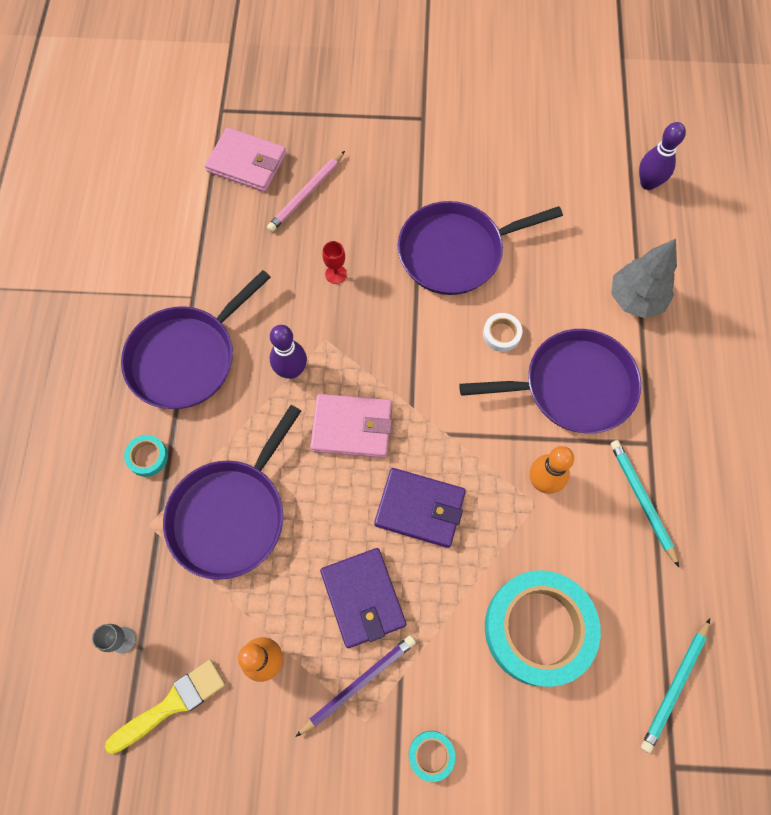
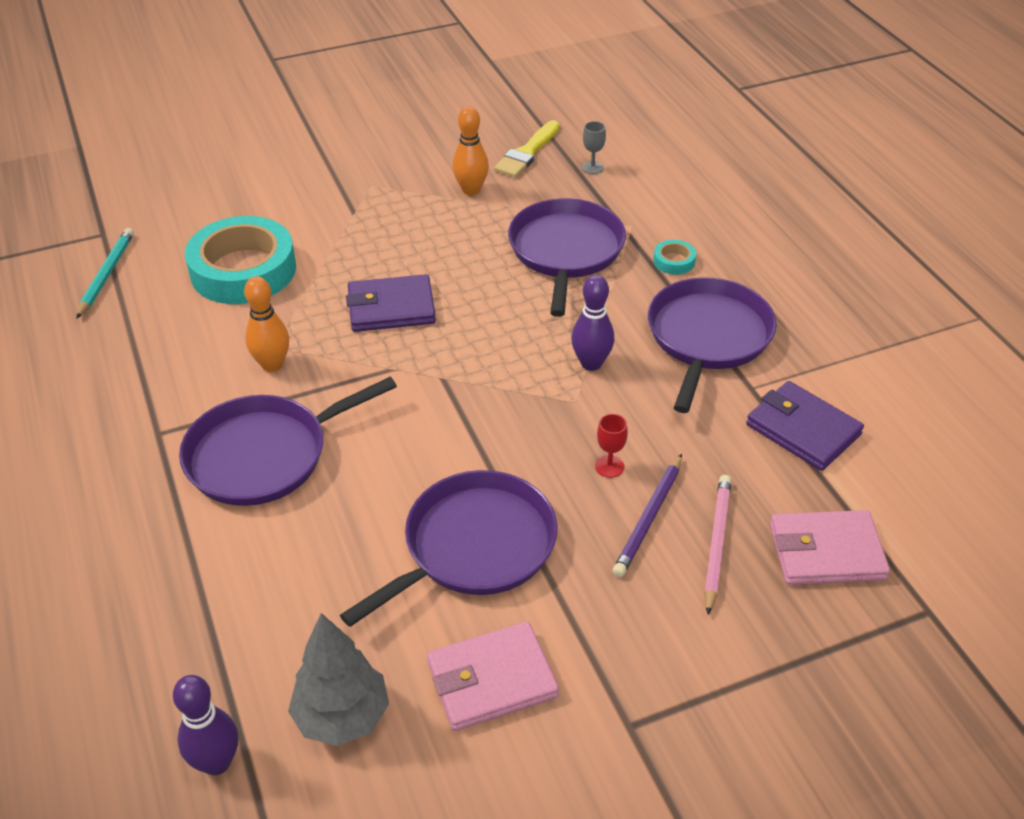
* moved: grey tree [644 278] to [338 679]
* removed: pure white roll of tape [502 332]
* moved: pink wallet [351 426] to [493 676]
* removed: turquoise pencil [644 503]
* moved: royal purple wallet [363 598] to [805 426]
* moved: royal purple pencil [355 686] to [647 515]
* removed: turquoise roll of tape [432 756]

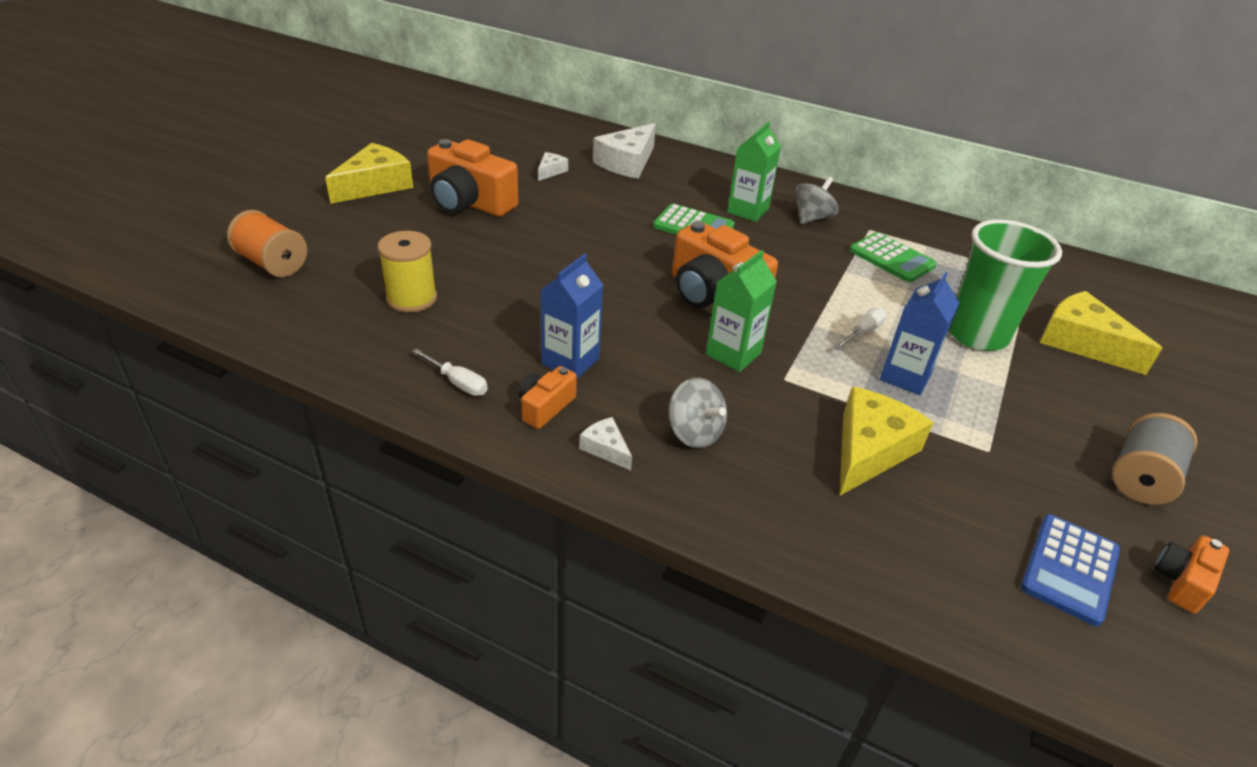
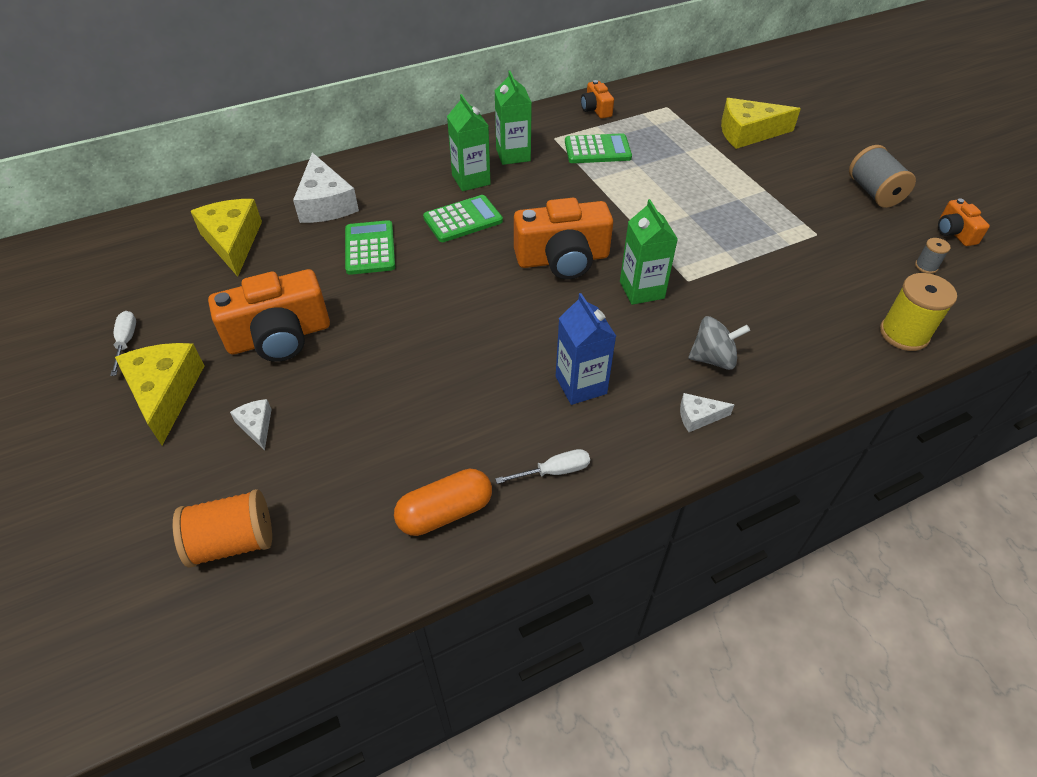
* moved: pure white cheese wedge [553 166] to [251 424]
* replaced: grey whirligig [817 200] to leaf-green milk carton [513 118]
* removed: leaf-green tumbler [1005 285]
* moved: golden spool [407 272] to [918 312]
* removed: cobalt milk carton [920 333]
* moved: pure white hand screwdriver [860 329] to [123 343]
* moved: orange-coloured photo camera [547 397] to [597 99]
* moved: golden cheese wedge [887 441] to [226 238]
* replaced: cobalt calculator [1070 570] to grey spool [933 256]
* added: leaf-green calculator [370 247]
* added: orange-coloured capsule [443 502]

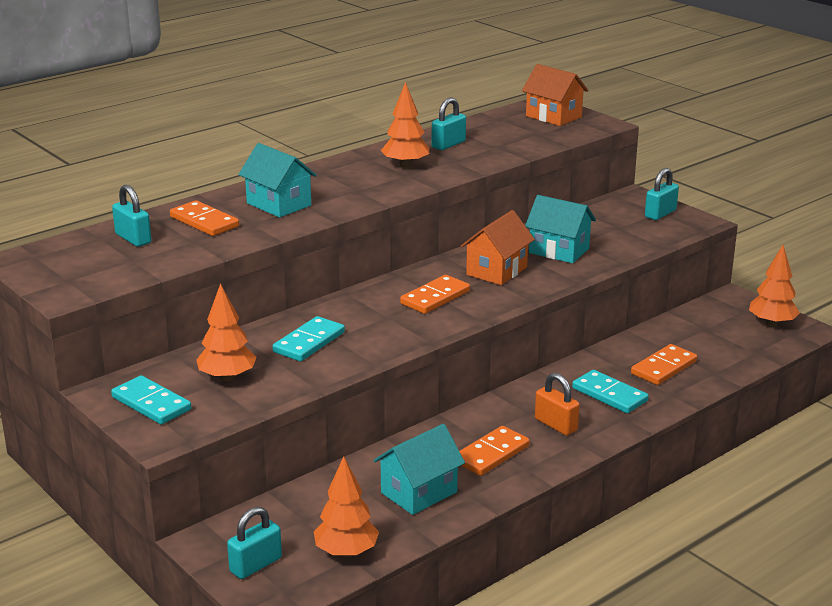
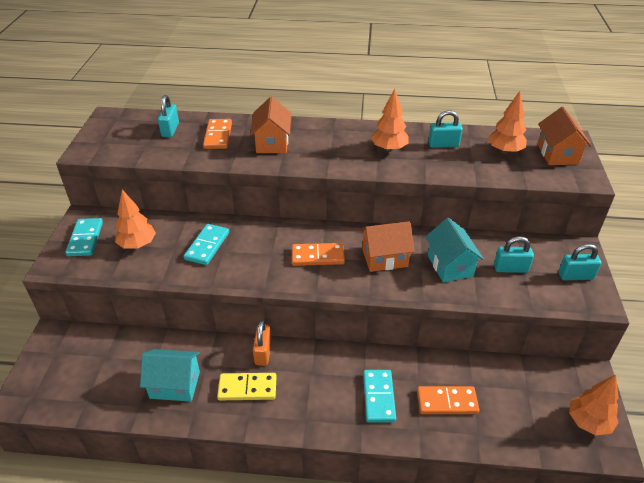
* recoloured: turquoise cottage [277 180] to orange-coloured cottage [270 125]
* turned: turquoise domino [308 338] = [206 244] 60 degrees counterclockwise
* moved: orange-coloured padlock [557 404] to [262 343]
* recoloured: orange-coloured domino [494 451] to golden domino [246 386]
* moved: orange-coloured tree [346 506] to [507 122]
* moved: turquoise padlock [254 543] to [514 254]

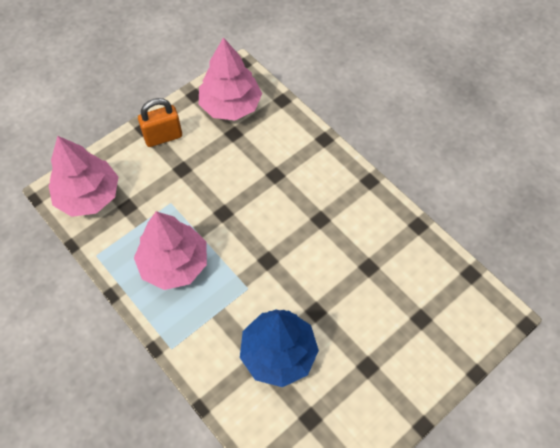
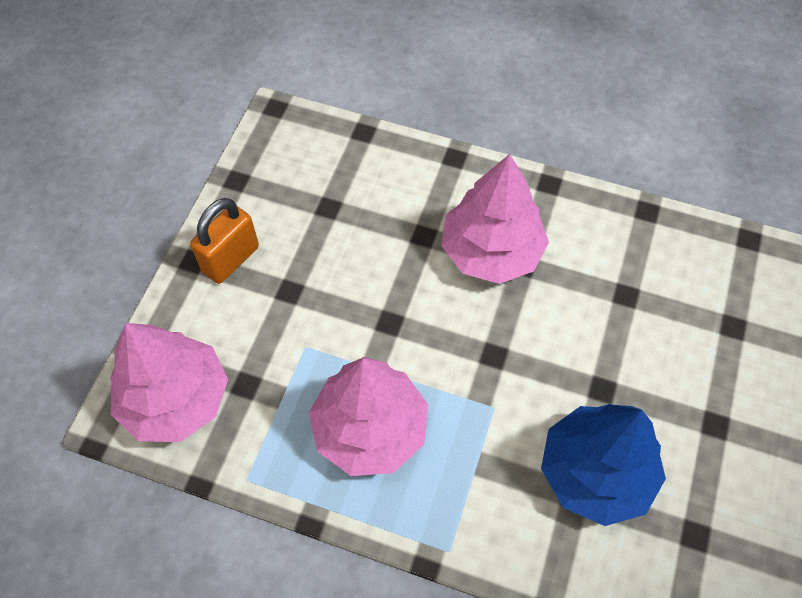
* moved: pink tree [230 78] to [495 219]

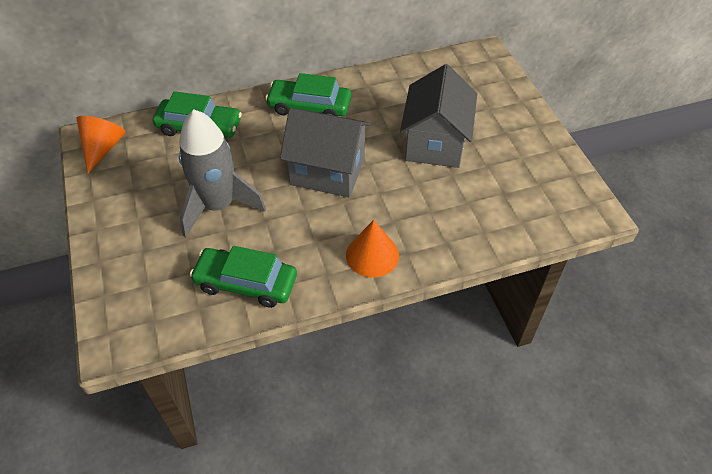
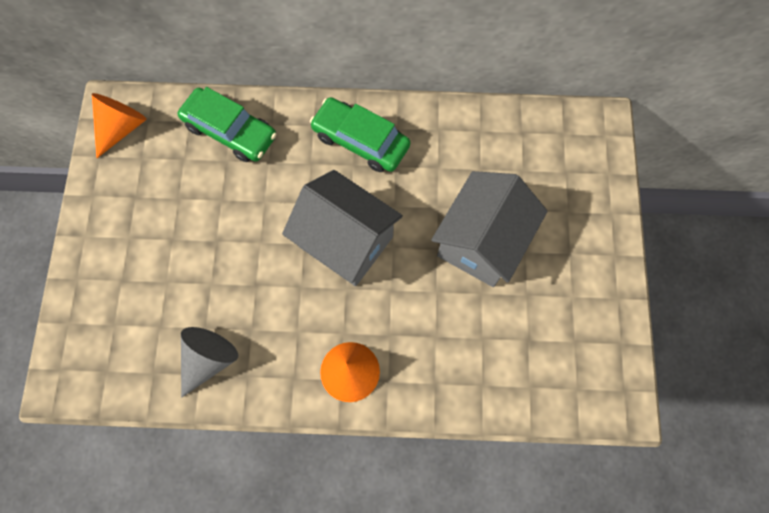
* removed: grey toy rocket [222 173]
* replaced: leaf-green car [243 277] to grey solid cone [209 362]

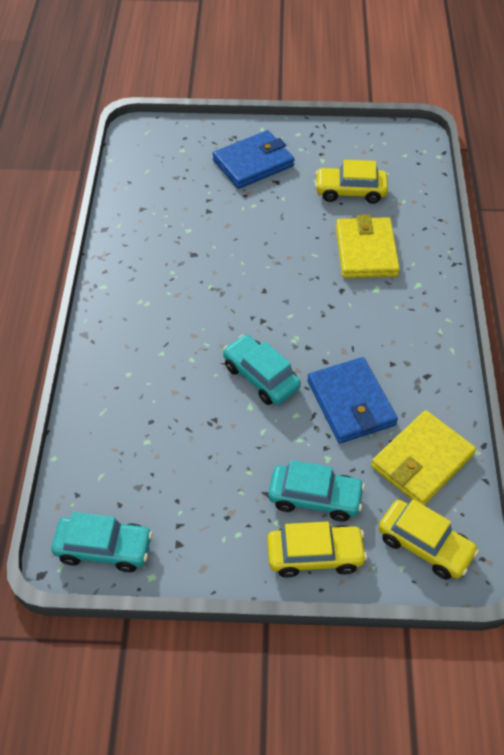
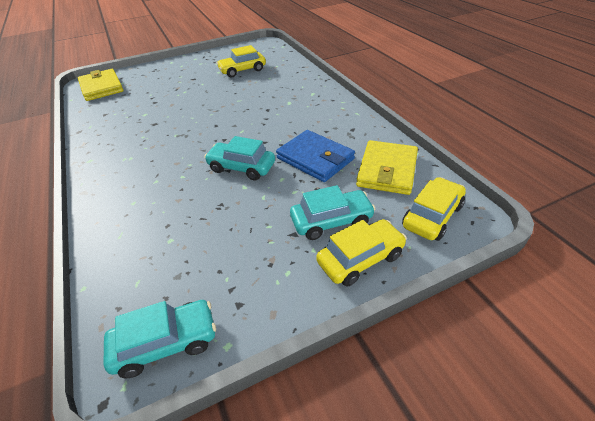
* removed: cobalt wallet [253 159]
* moved: golden wallet [368 246] to [101 85]
* turned: golden car [428 539] = [434 209] 60 degrees counterclockwise

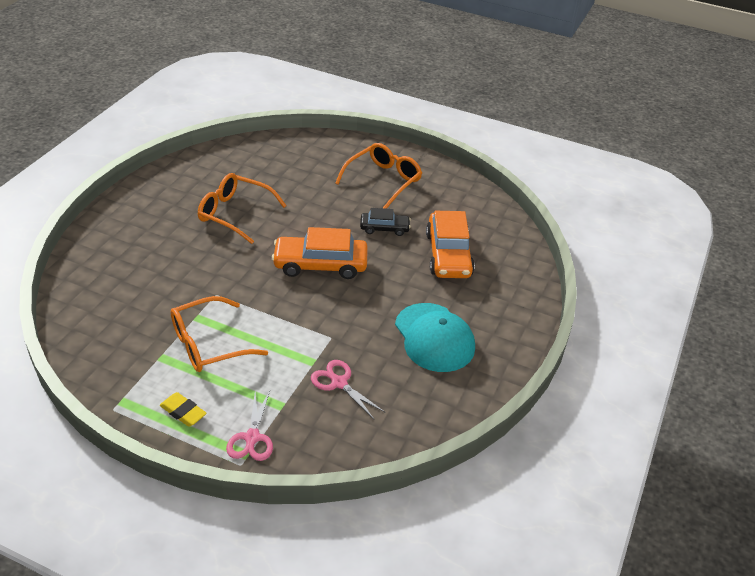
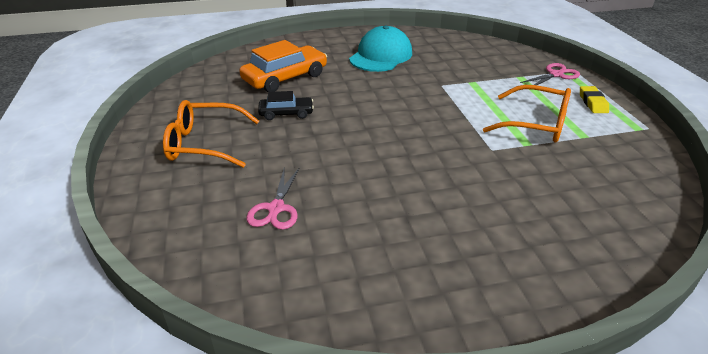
* removed: orange-coloured spectacles [242 208]
* turned: jet-black car [385 222] = [286 105] 120 degrees clockwise
* removed: orange-coloured car [320 253]
* moved: pink pair of scissors [348 389] to [273 198]

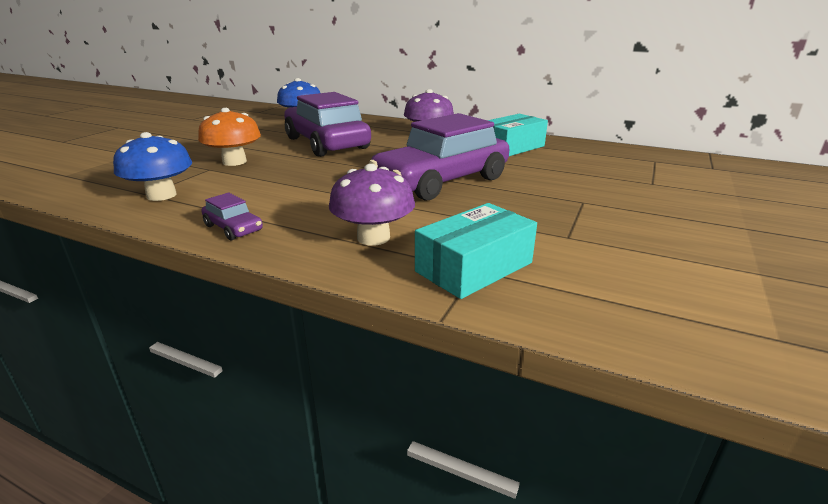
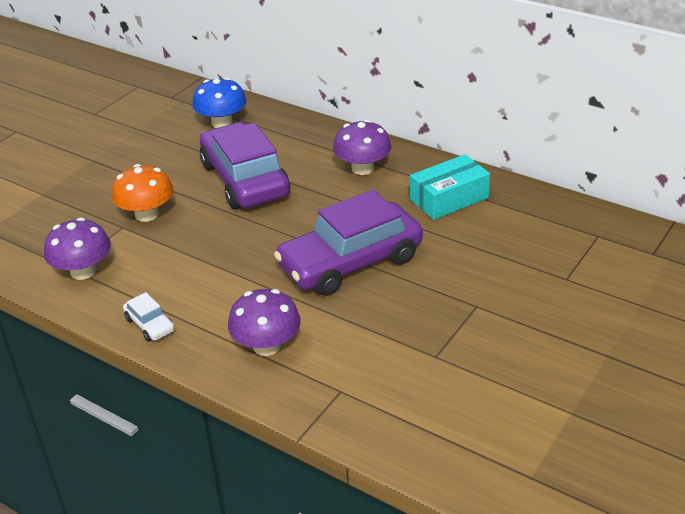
* recoloured: cobalt fungus [152 166] to royal purple fungus [77 249]
* recoloured: royal purple car [232 216] to pure white car [149 317]
* removed: turquoise parcel [476 251]

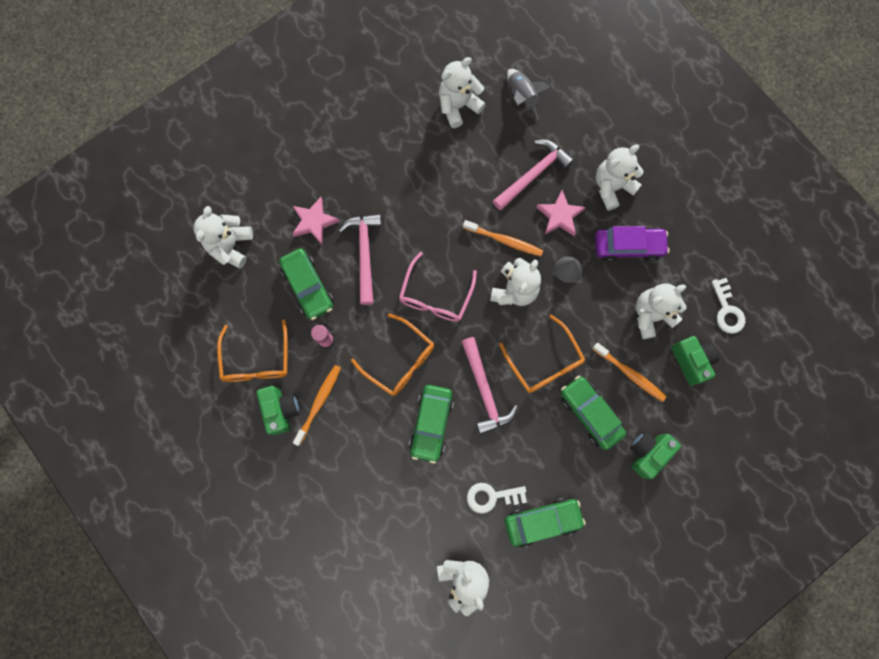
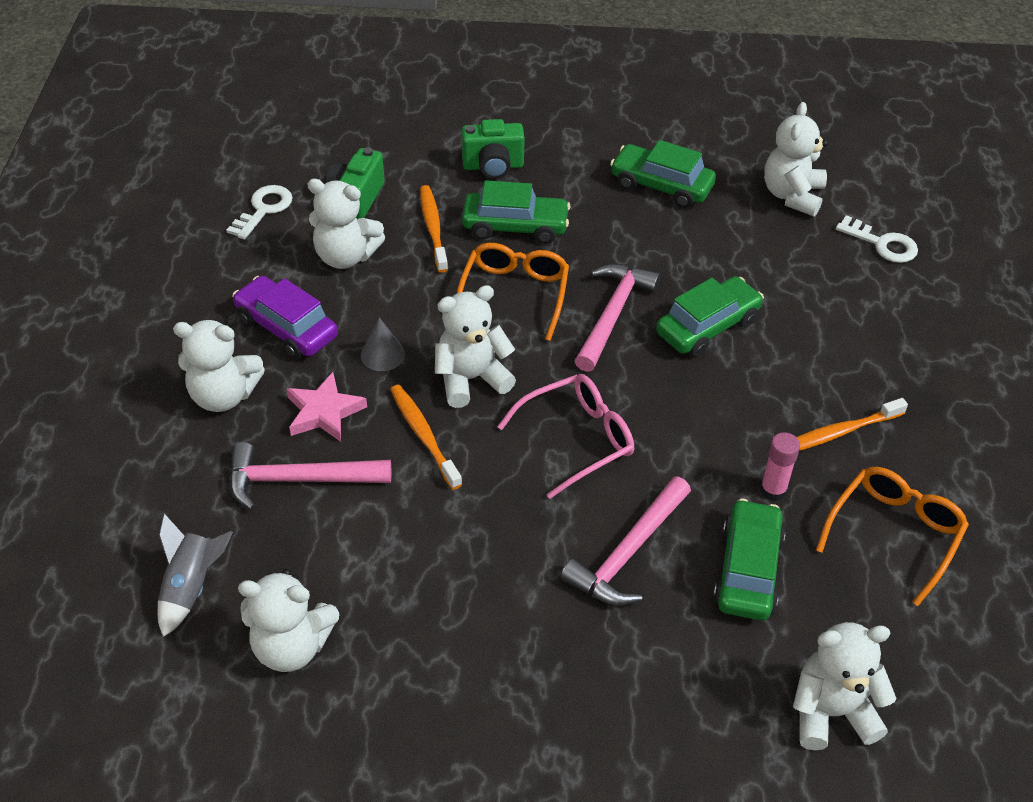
* removed: pink star [316 220]
* turned: pure white teddy bear [223 237] = [845 686] 150 degrees counterclockwise
* removed: orange-coloured spectacles [392 355]
* turned: leaf-green car [593 412] = [516 212] 90 degrees counterclockwise
* removed: leaf-green photo camera [278 410]
* moved: pure white key [497 498] to [877 239]

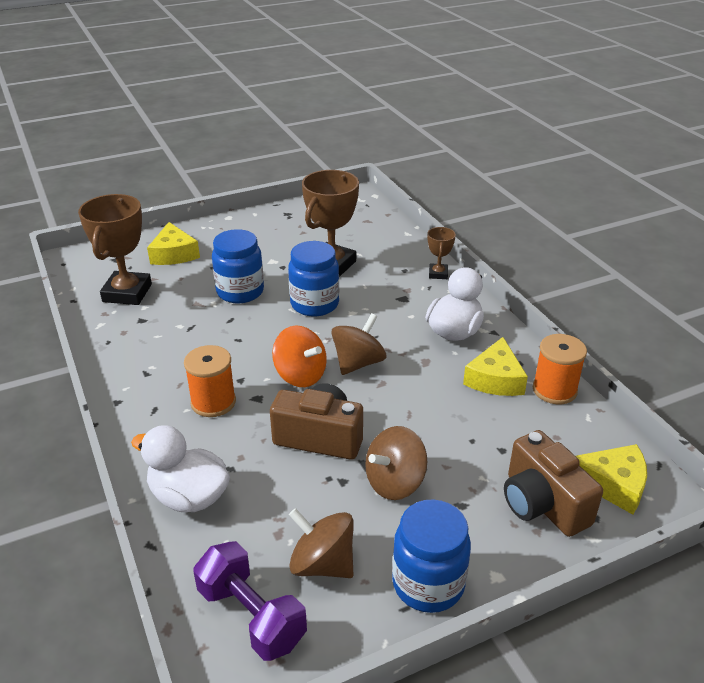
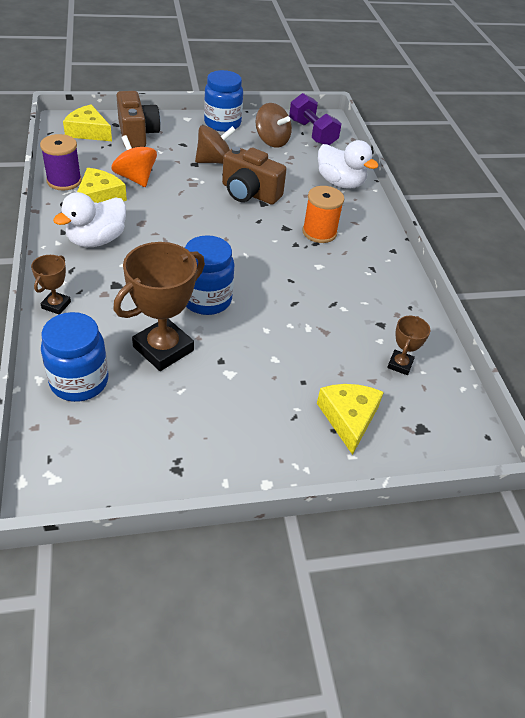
* resized: dark brown trophy [115 249] = [409 345] x0.50
* moved: cobalt preserve jar [238 266] to [74 357]
* removed: dark brown whirligig [358 344]
* moved: orange-coloured whirligig [299 356] to [134 161]
* recoloured: orange-coloured spool [560 369] to royal purple spool [61 162]

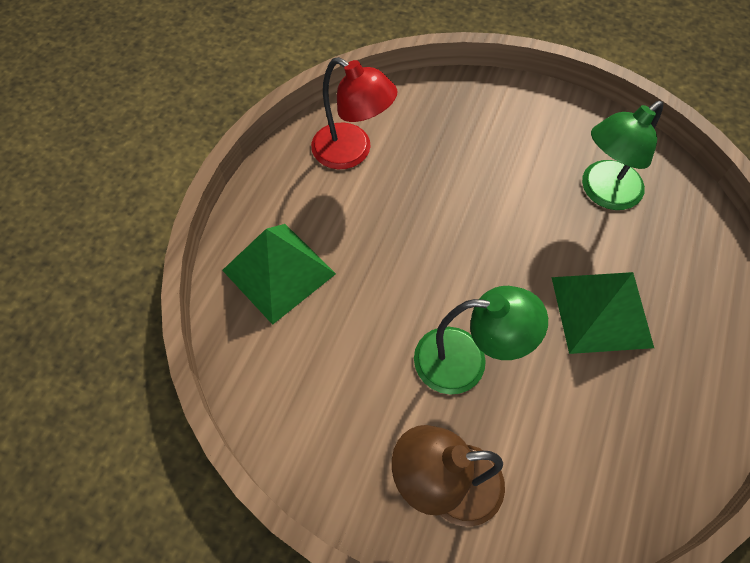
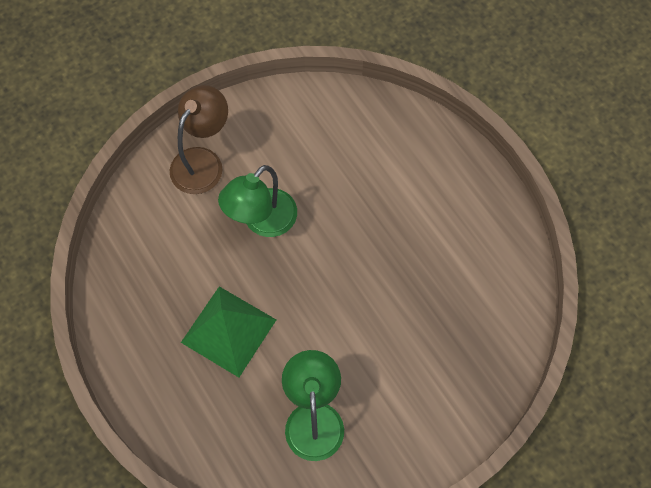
* removed: red desk lamp [354 113]
* removed: leaf-green pyramid shape [279 274]

